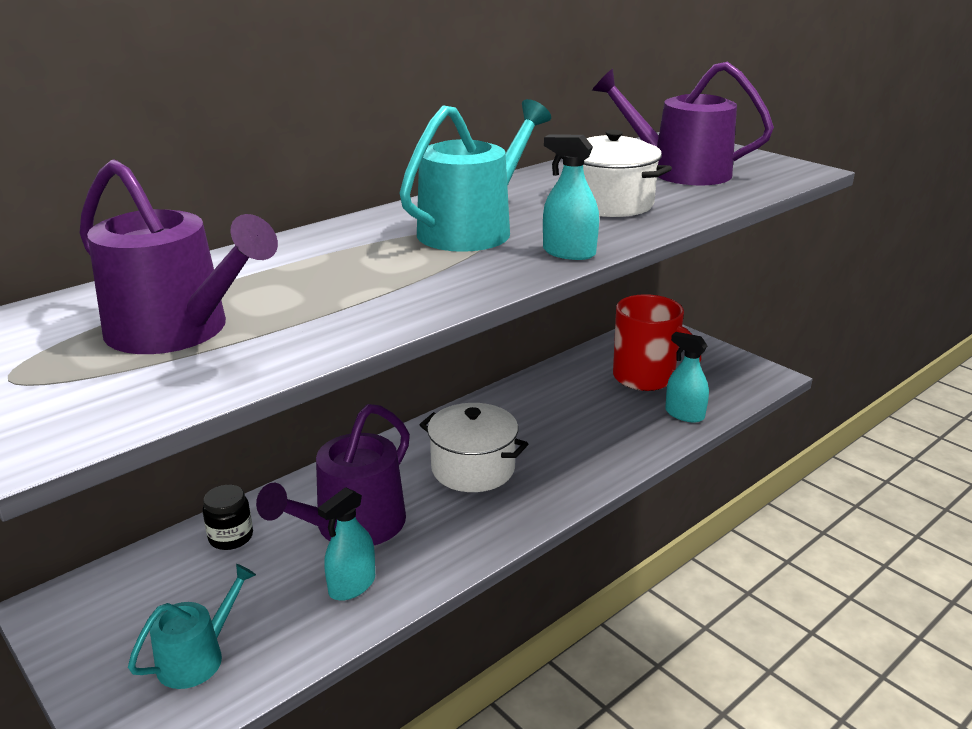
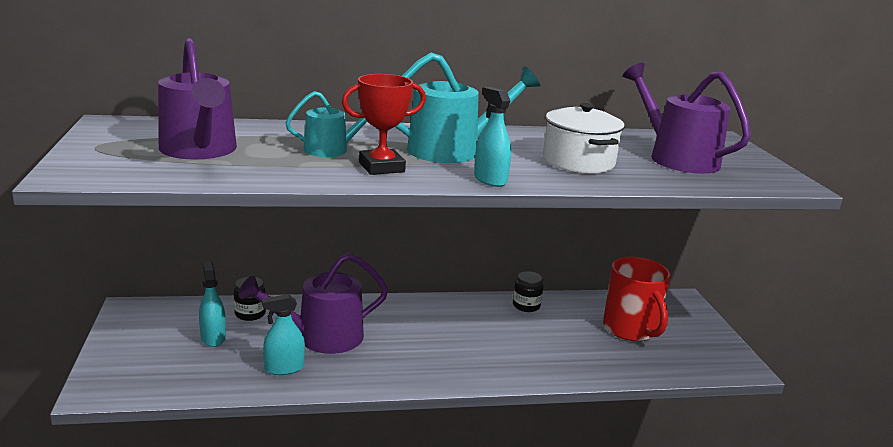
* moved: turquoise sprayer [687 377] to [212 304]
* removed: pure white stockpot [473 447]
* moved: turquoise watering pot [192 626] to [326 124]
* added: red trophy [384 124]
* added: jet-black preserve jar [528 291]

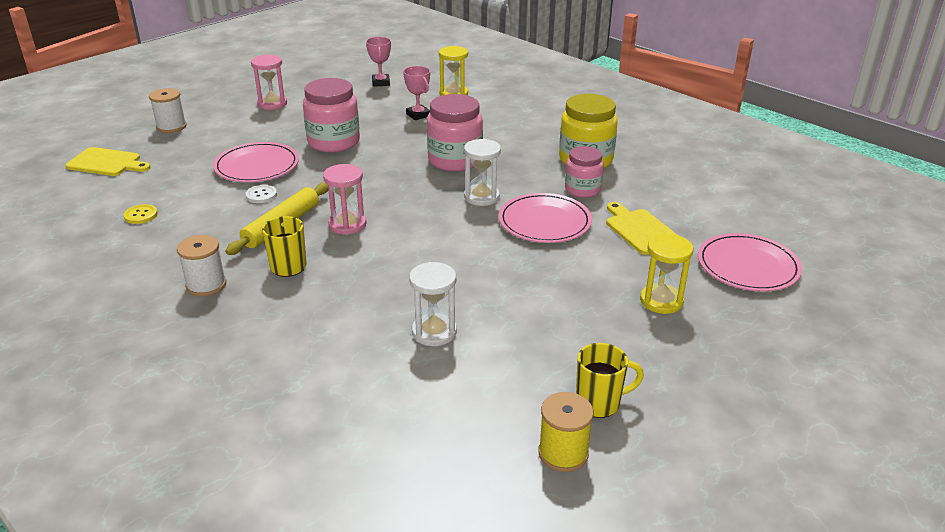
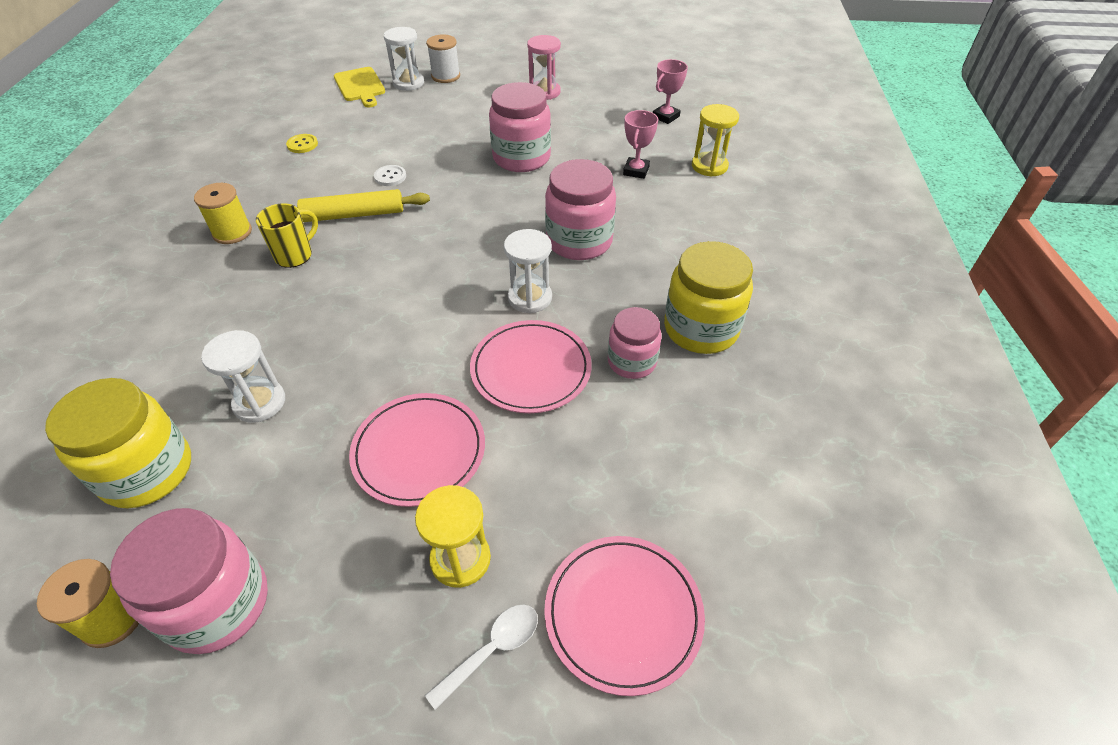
* moved: pink plate [256 162] to [417 450]
* removed: pink sand timer [345 199]
* removed: golden cutting board [641 228]
* recoloured: pure white spool [201 266] to golden spool [223 213]
* replaced: golden coffee mug [610 380] to pink preserve jar [189 581]
* added: pure white sand timer [404 59]
* added: golden preserve jar [118 443]
* added: pure white teaspoon [481 657]

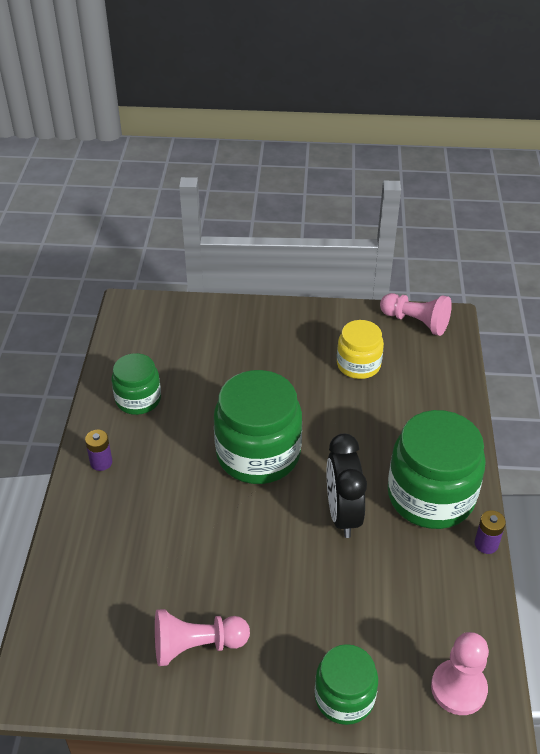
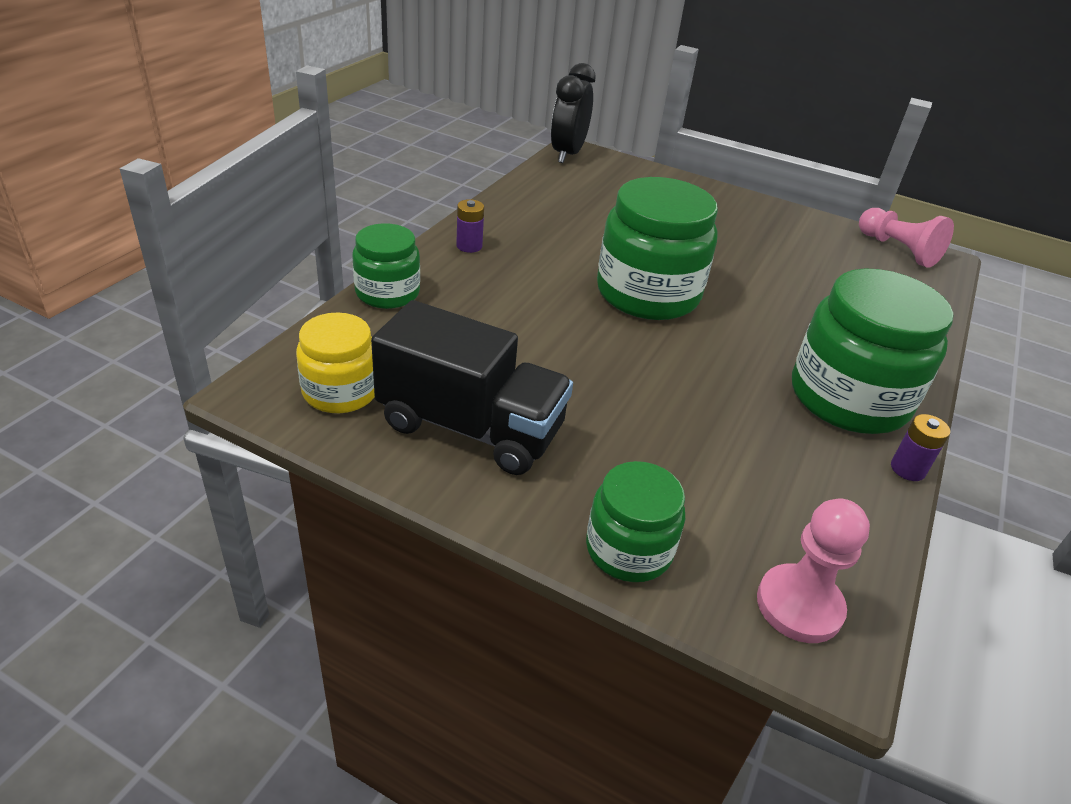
* moved: golden preserve jar [360 349] to [335 362]
* moved: leaf-green preserve jar [136 384] to [386 266]
* moved: jet-black clock [347 486] to [573 113]
* replaced: pink pawn [202 637] to jet-black toy truck [472 387]

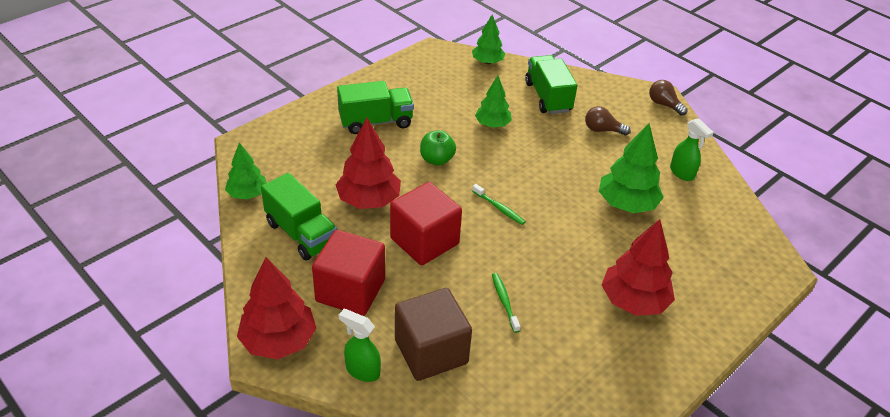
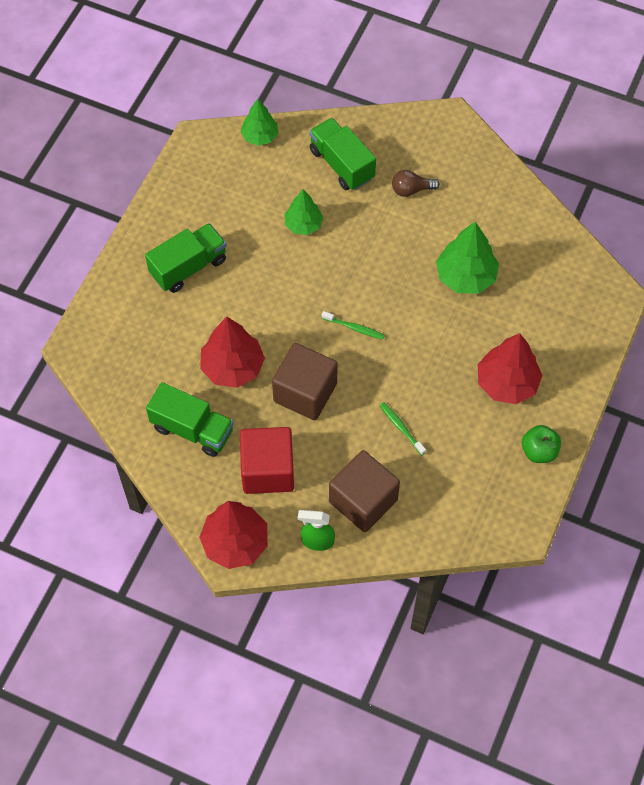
* removed: dark brown lightbulb [668 98]
* removed: leaf-green sprayer [692 149]
* moved: leaf-green toy apple [438 148] to [541 444]
* removed: leaf-green tree [246 171]
* recoloured: red solid cube [426 223] to dark brown solid cube [305 381]

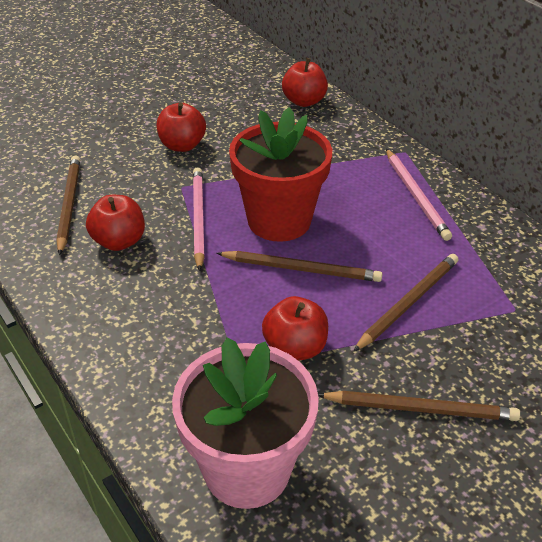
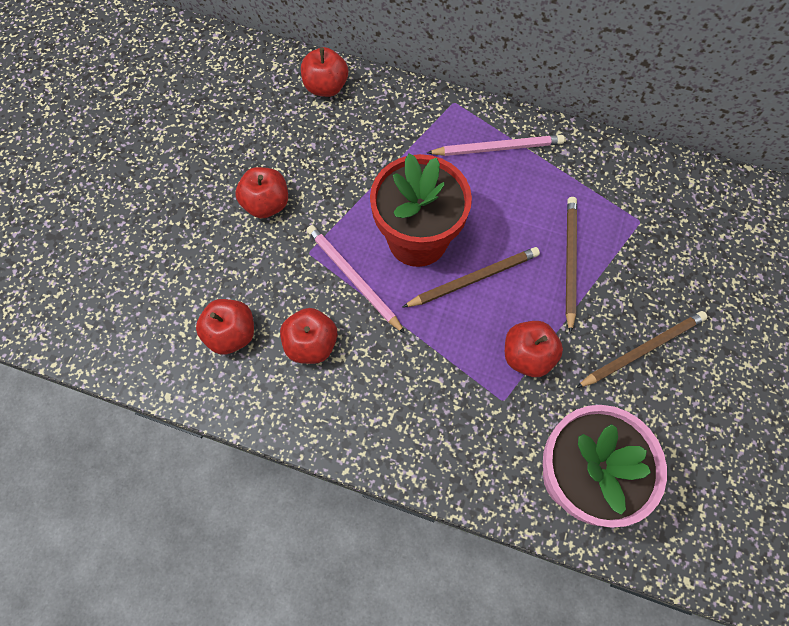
* turned: pink pencil [419 195] = [496 145] 45 degrees counterclockwise
* replaced: dark brown pencil [68 205] to red toy apple [225 327]

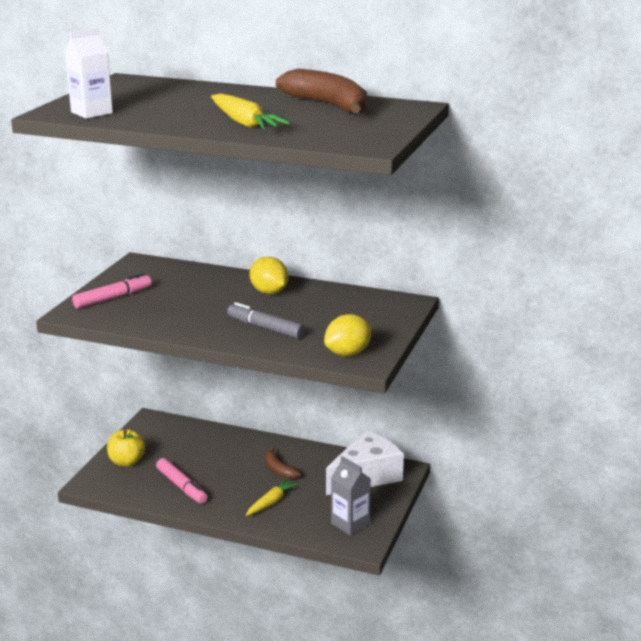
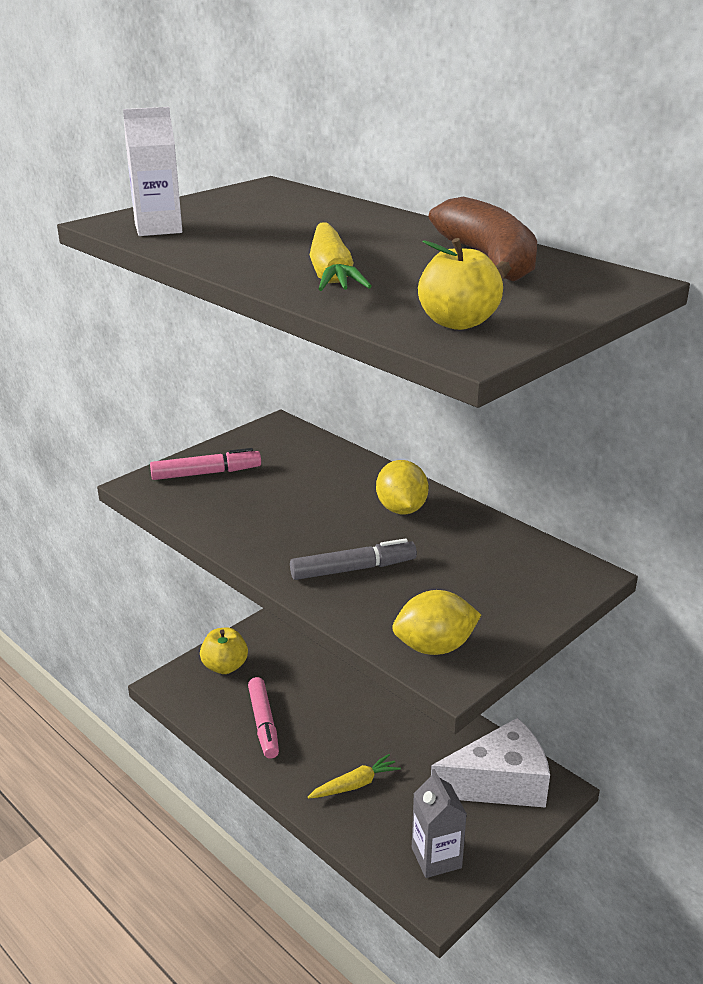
* turned: grey marker [266 320] = [353 559] 105 degrees clockwise
* removed: dark brown toy banana [283 463]
* added: golden toy apple [460 284]

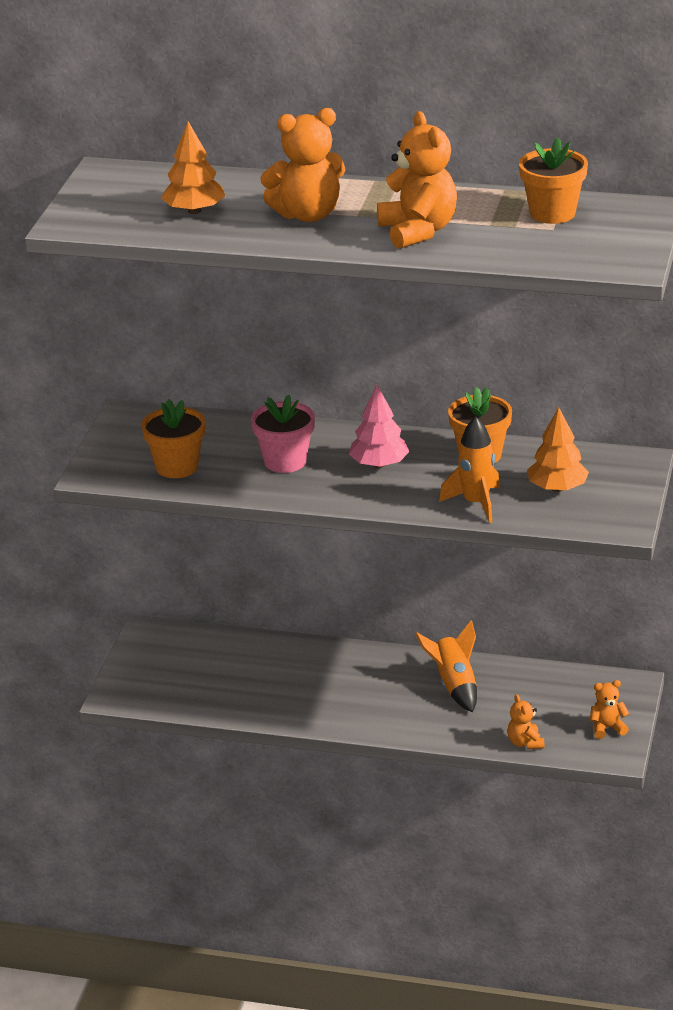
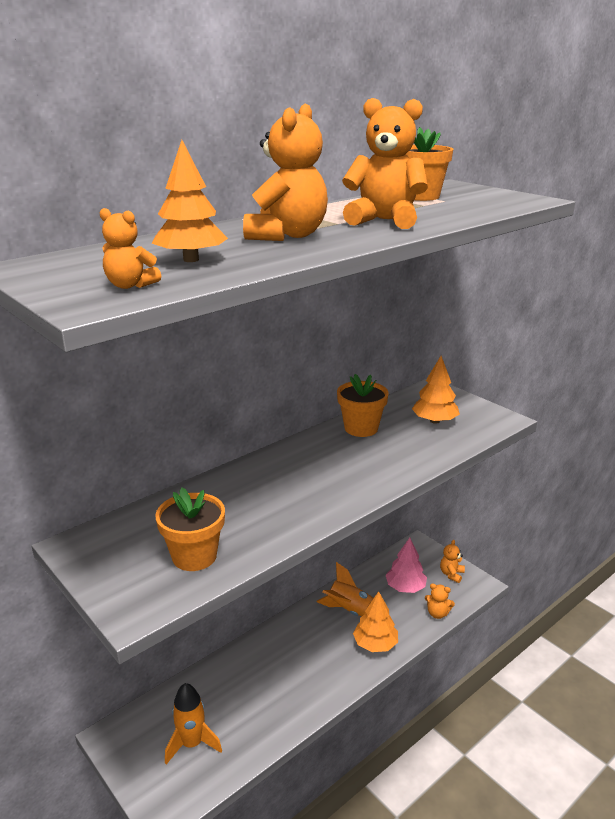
* moved: pink tree [379 426] to [406 565]
* removed: pink potted plant [283 434]
* moved: orange-coloured toy rocket [469 469] to [193 724]
* added: orange-coloured teddy bear [130 248]
* added: orange-coloured tree [375 621]

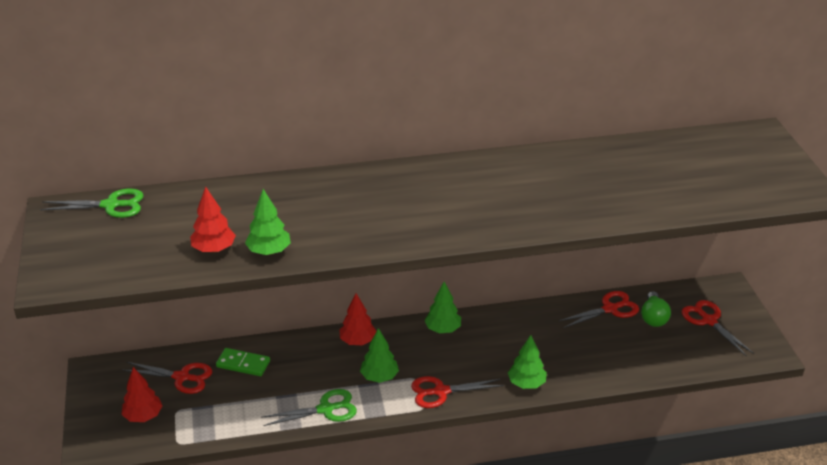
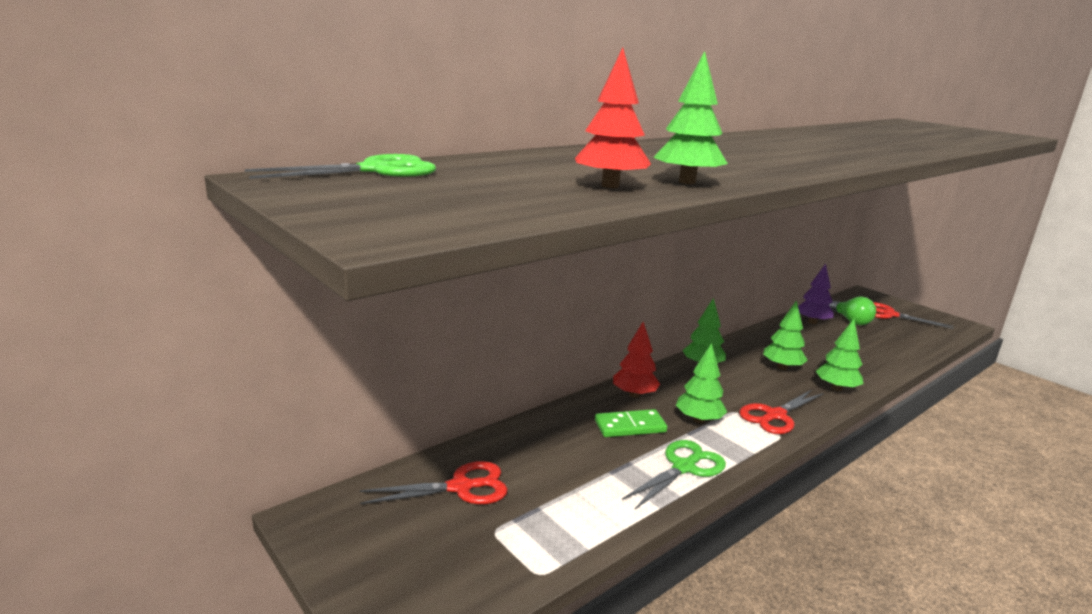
* replaced: red pair of scissors [599 309] to royal purple tree [816 294]
* moved: leaf-green domino [243 362] to [631 423]
* removed: red tree [141 394]
* added: leaf-green tree [785 335]

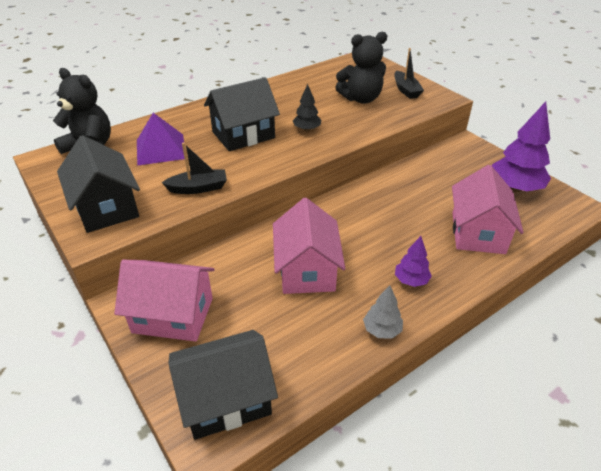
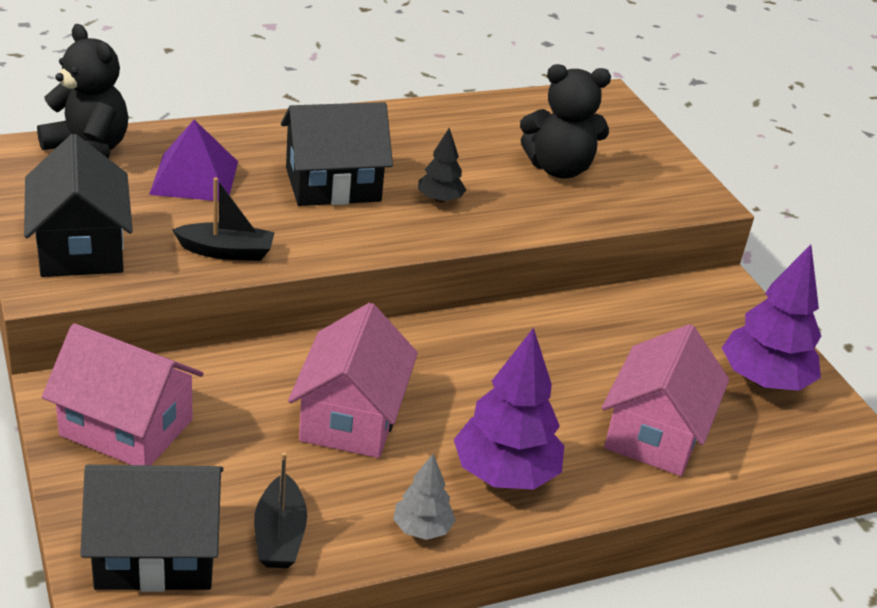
* moved: jet-black boat [409 73] to [280 510]
* resized: royal purple tree [413 261] = [509 408] x1.89

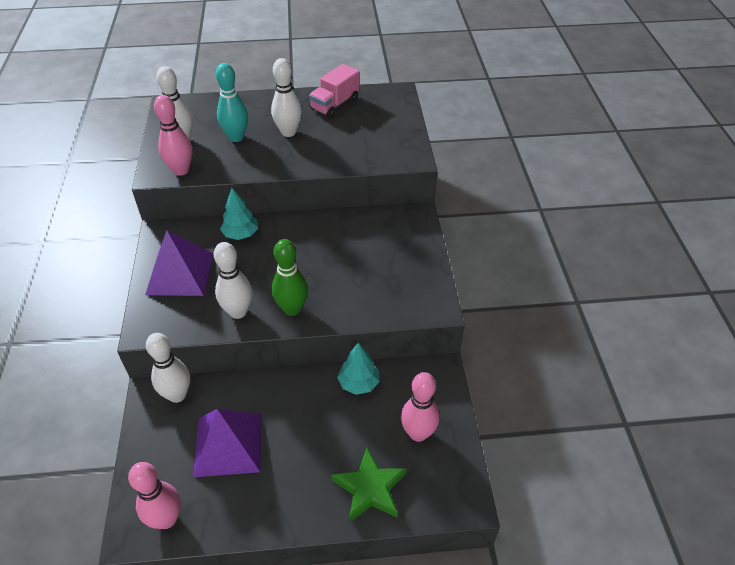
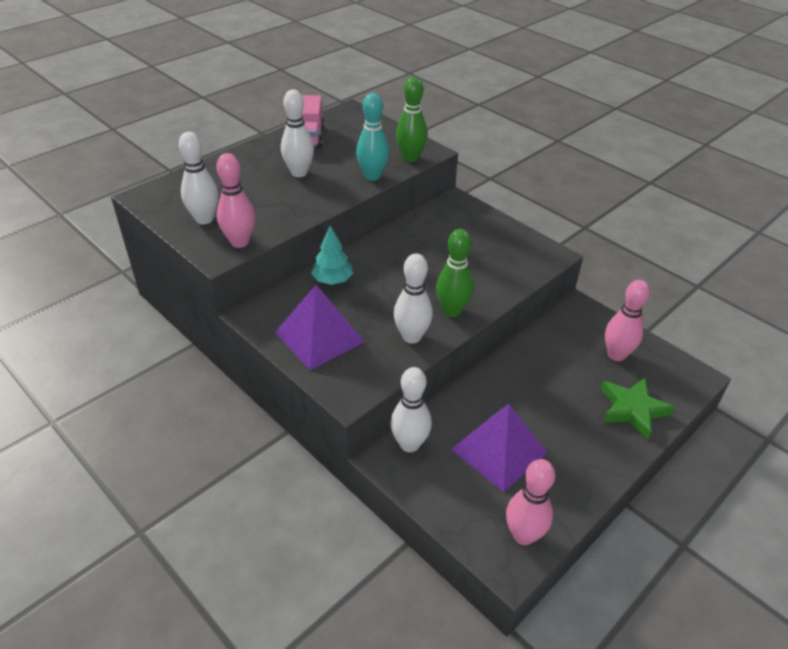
* moved: turquoise bowling pin [232 102] to [372 137]
* removed: turquoise tree [358 369]
* added: leaf-green bowling pin [412 119]

